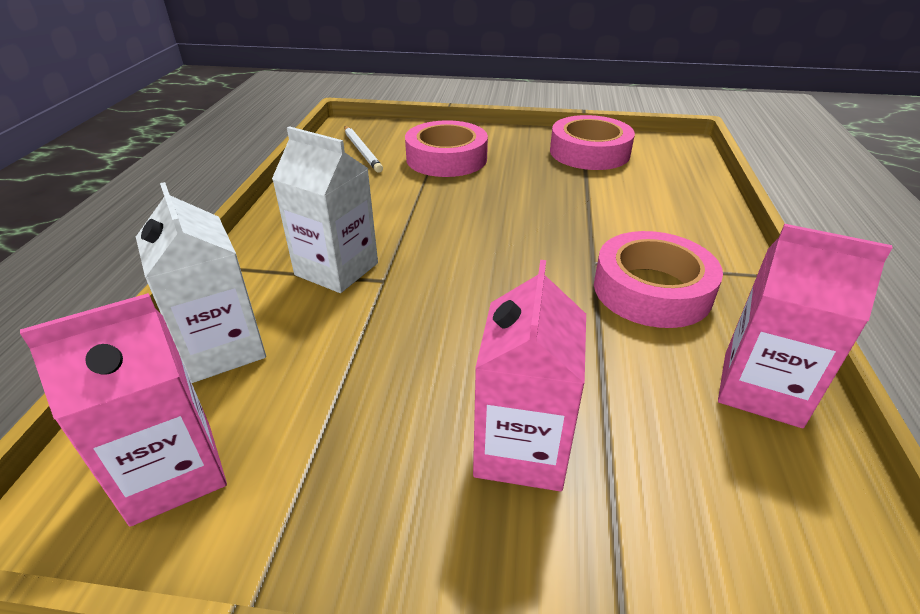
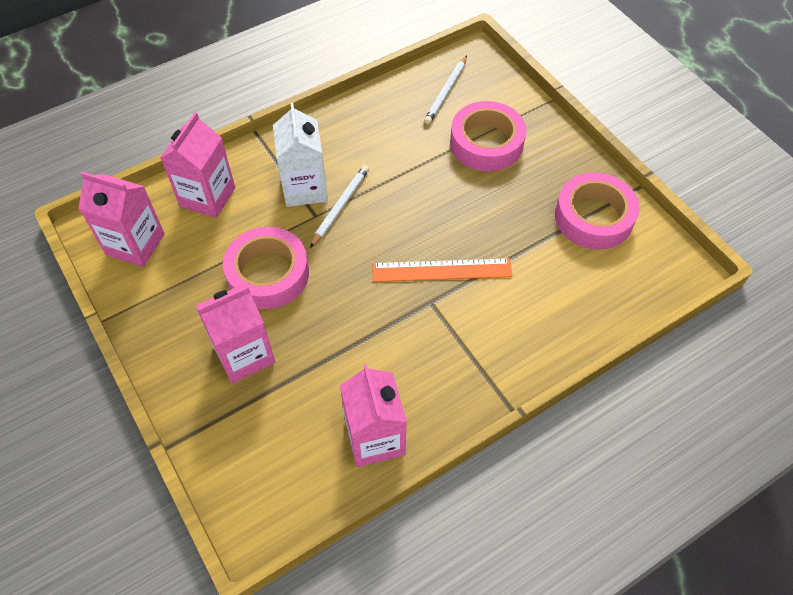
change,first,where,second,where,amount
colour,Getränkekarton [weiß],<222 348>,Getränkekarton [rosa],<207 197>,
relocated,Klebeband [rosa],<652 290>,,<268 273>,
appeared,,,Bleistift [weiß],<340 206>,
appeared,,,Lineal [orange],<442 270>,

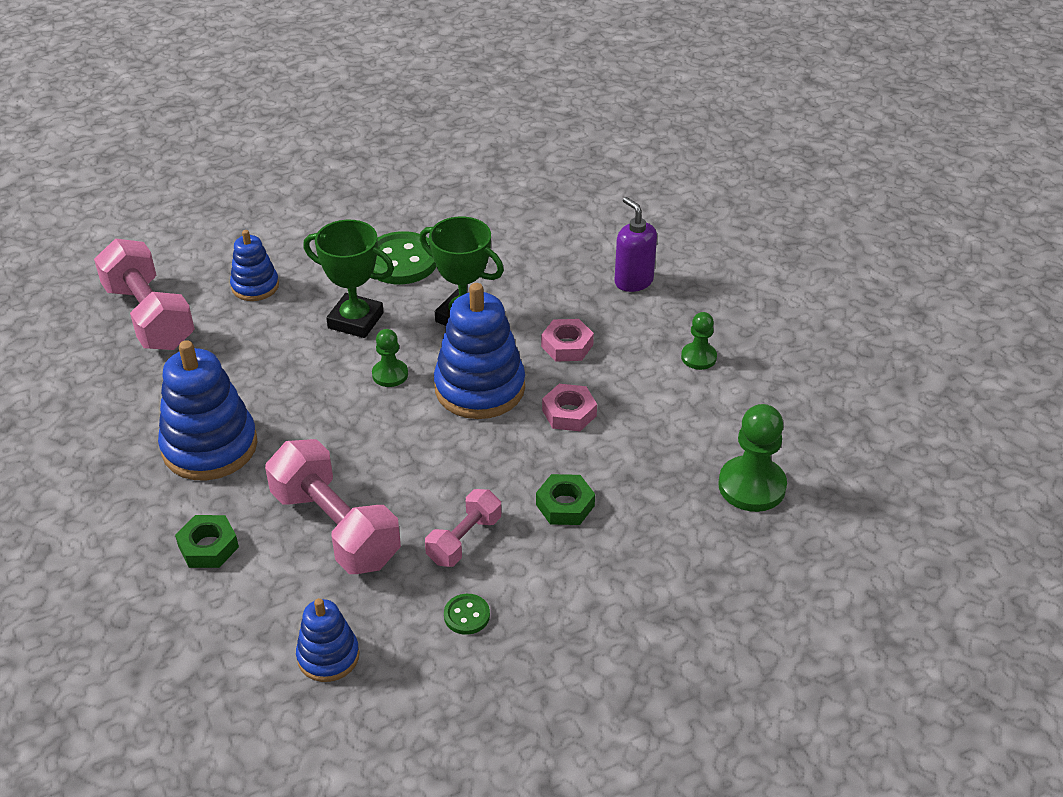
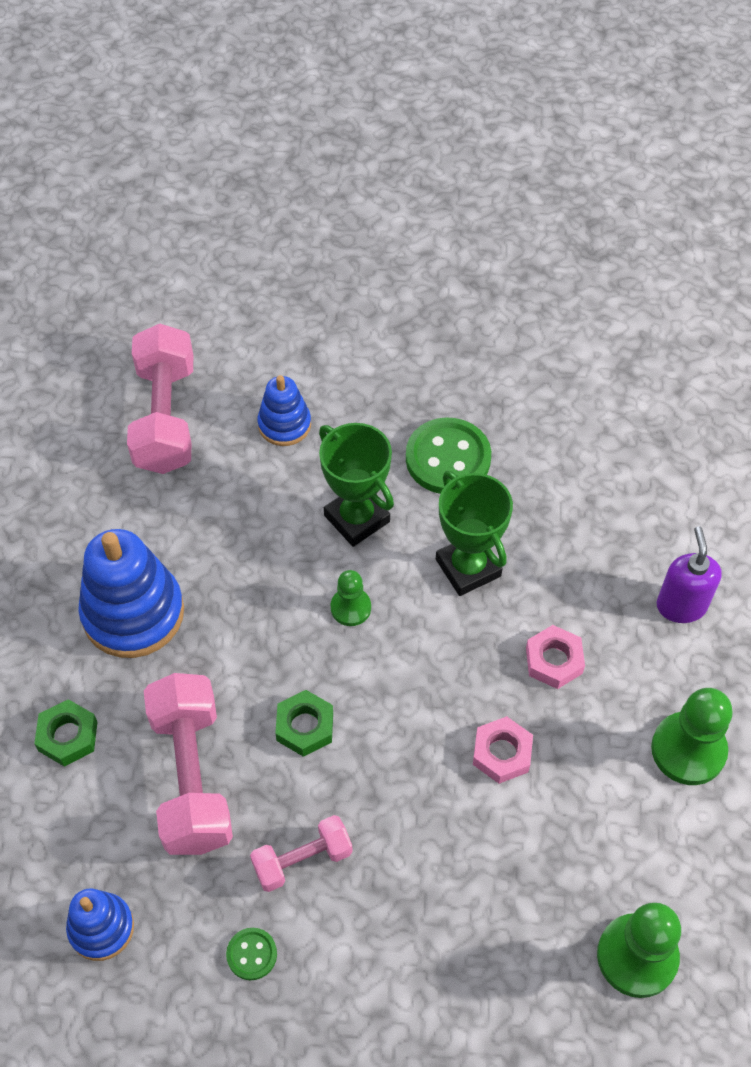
change,first,where,second,where,amount
relocated,Sechskantmutter [grün],<565 505>,,<305 726>,
size,Bauer [grün],<698 357>,,<688 750>,x1.72
missing,Stapelspielzeug [blau],<479 388>,,,

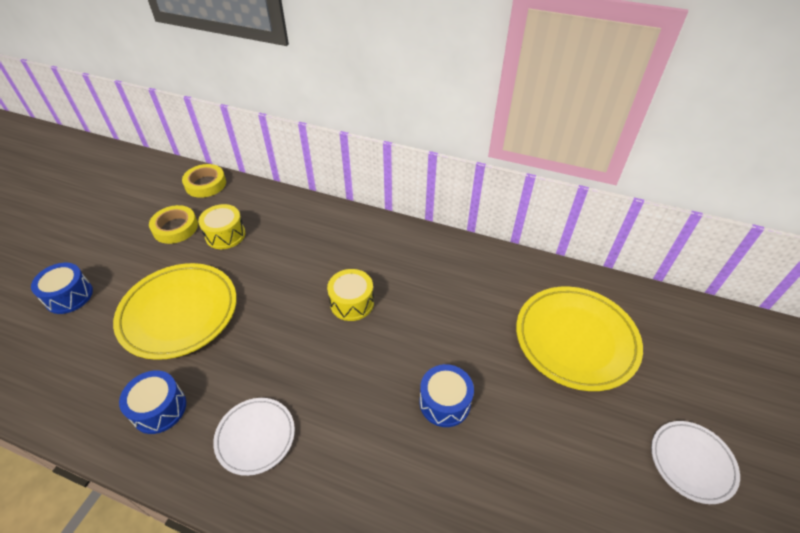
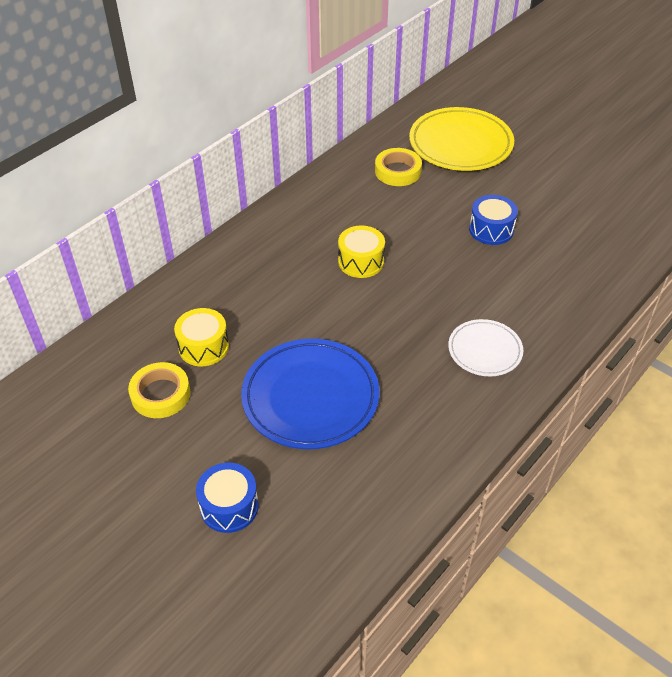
change,first,where,second,where,amount
colour,Teller [gelb],<179 313>,Teller [blau],<310 397>,
relocated,Klebeband [gelb],<205 184>,,<397 171>,
missing,Trommel [blau],<159 409>,,,
missing,Teller [weiß],<692 462>,,,

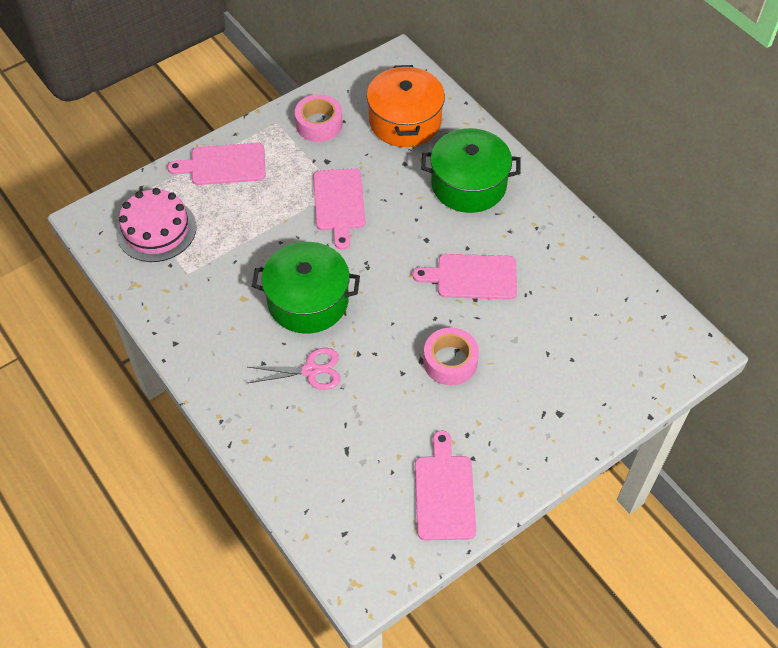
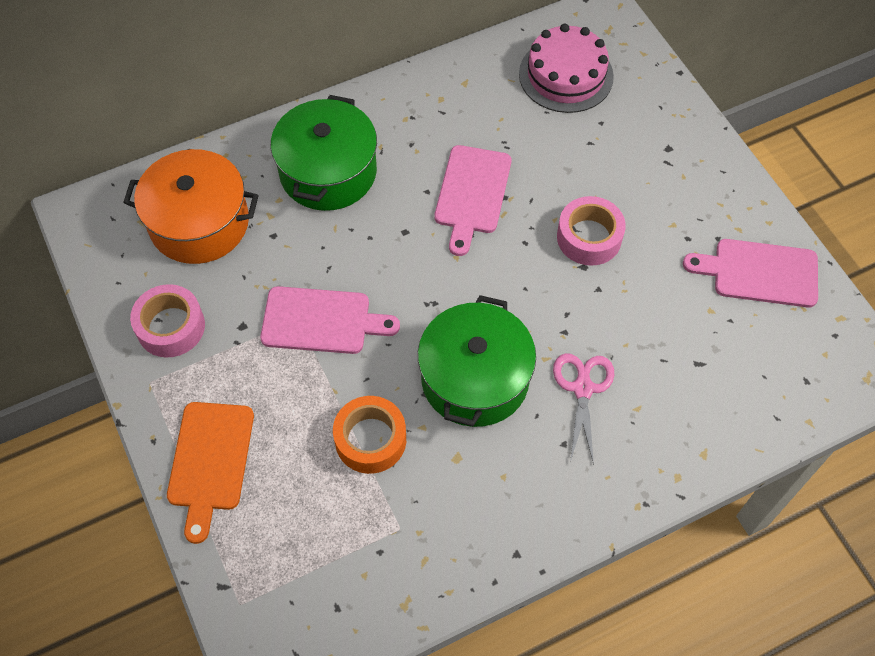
change,first,where,second,where,amount
colour,Schneidebrett [rosa],<224 165>,Schneidebrett [orange],<210 461>,
appeared,,,Klebeband [orange],<370 439>,
relocated,Kuchen [rosa],<156 230>,,<566 75>,

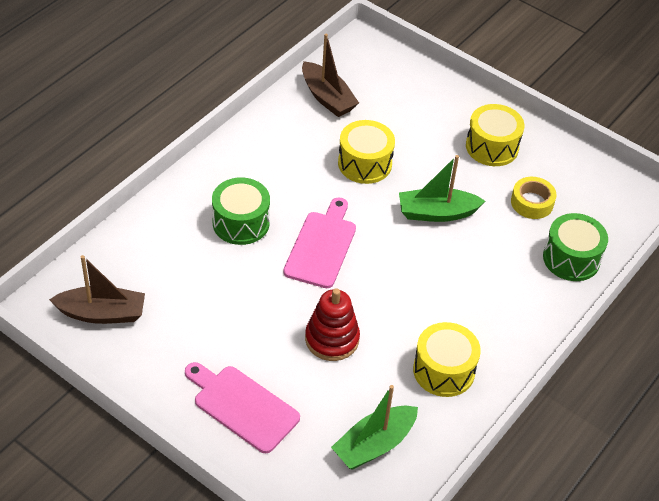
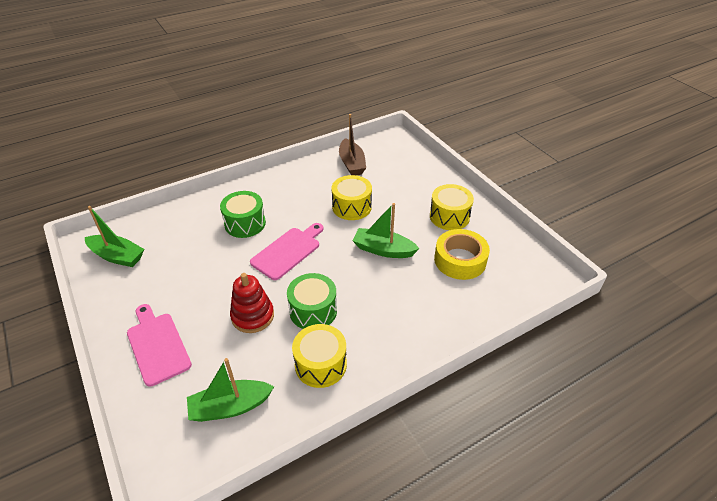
change,first,where,second,where,amount
colour,Boot [braun],<102 313>,Boot [grün],<117 256>,
relocated,Trommel [grün],<571 258>,,<313 311>,
size,Klebeband [gelb],<532 202>,,<460 260>,x1.53

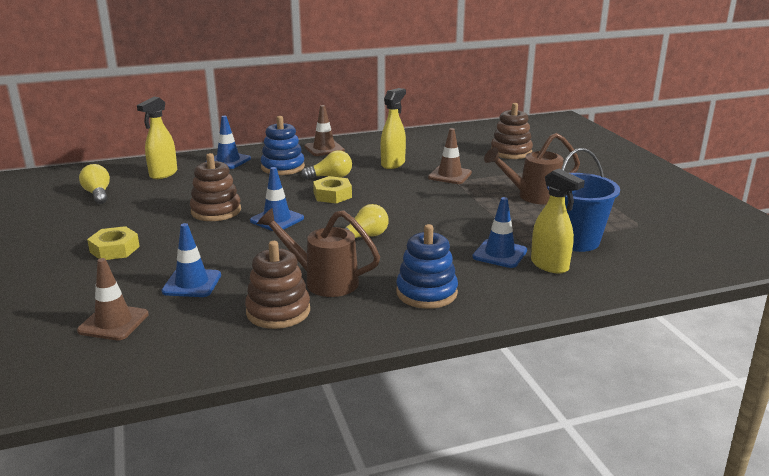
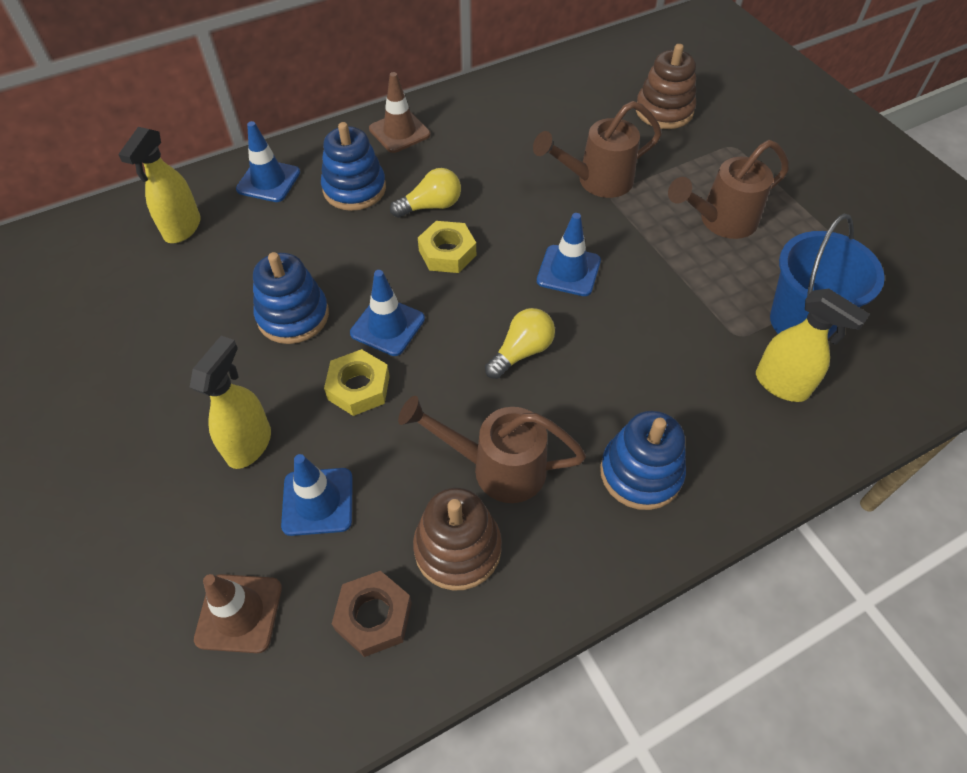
change,first,where,second,where,amount
relocated,Sprühflasche [gelb],<393 164>,,<249 444>,
colour,Stapelspielzeug [braun],<216 211>,Stapelspielzeug [blau],<293 316>,
relocated,Sechskantmutter [gelb],<114 249>,,<358 387>,
appeared,,,Sechskantmutter [braun],<374 616>,
exchanged,Leitkegel [braun],<450 175>,Gießkanne [braun],<596 181>,
relocated,Leitkegel [blau],<499 254>,,<568 271>,
missing,Glühbirne [gelb],<98 194>,,,

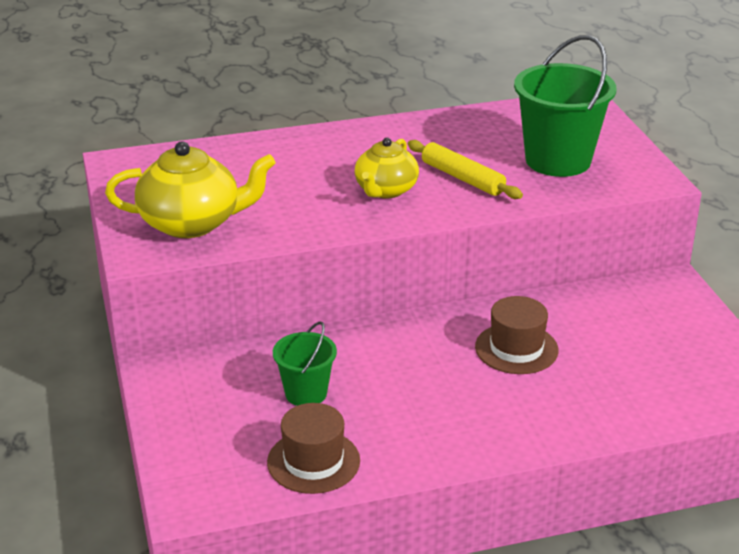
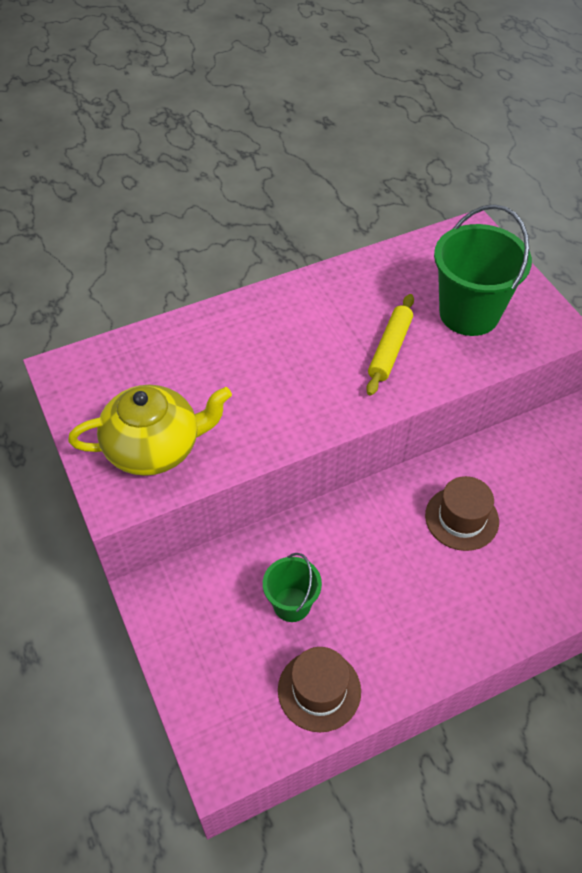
change,first,where,second,where,amount
spun,Nudelholz [gelb],<463 178>,,<390 349>,75 degrees clockwise
missing,Teekanne [gelb],<385 190>,,,

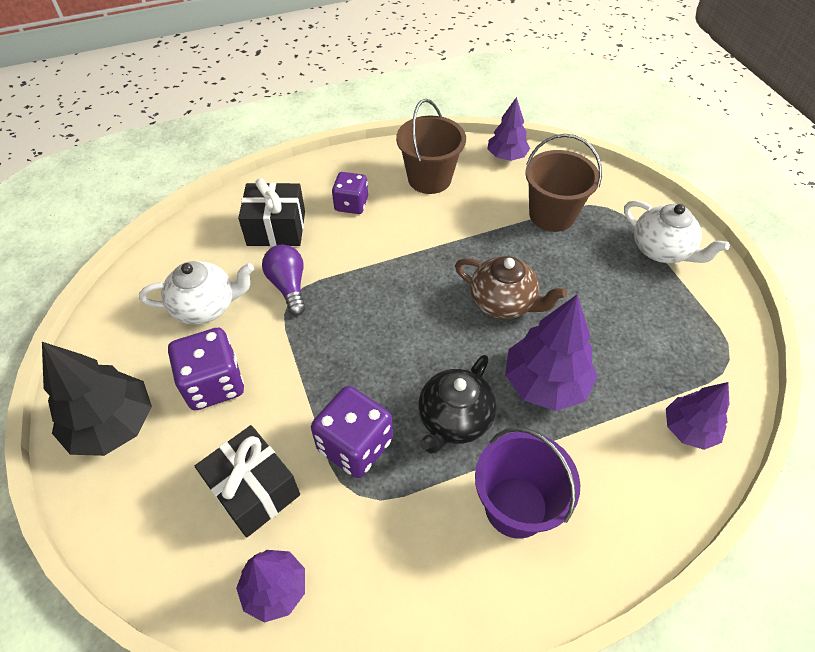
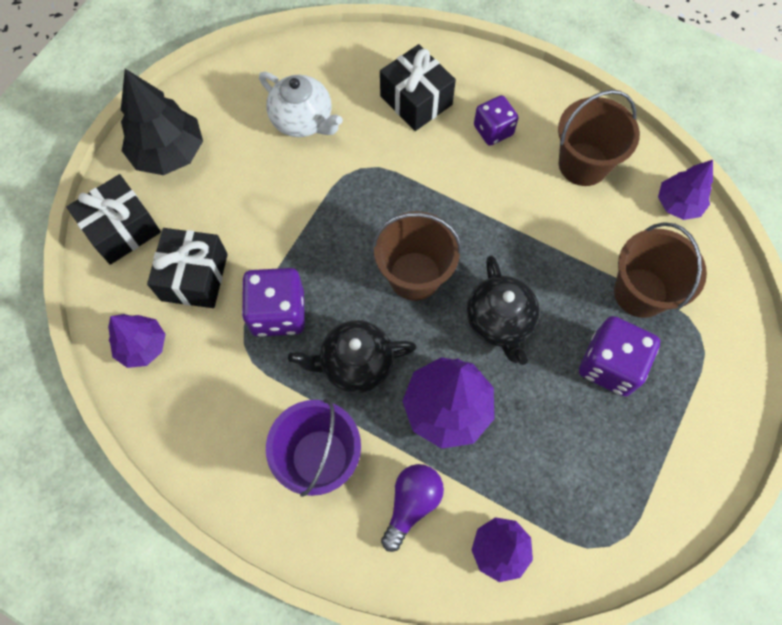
change,first,where,second,where,amount
appeared,,,Geschenk [schwarz],<122 229>,
appeared,,,Eimer [braun],<414 276>,
relocated,Glühbirne [lila],<288 286>,,<411 503>,
colour,Teekanne [braun],<503 302>,Teekanne [schwarz],<499 321>,
relocated,Spielwürfel [lila],<214 384>,,<610 365>,
missing,Teekanne [weiß],<661 250>,,,

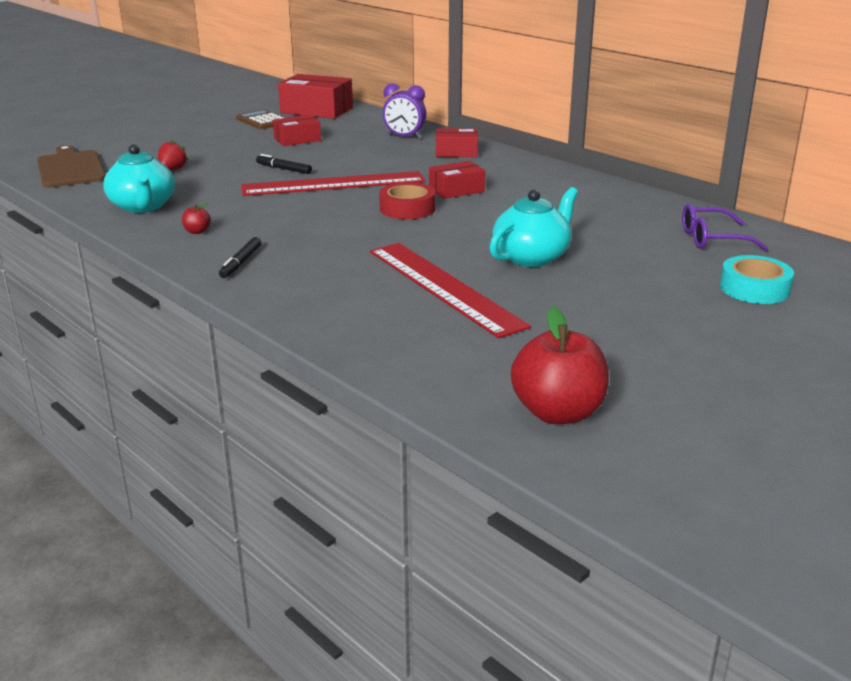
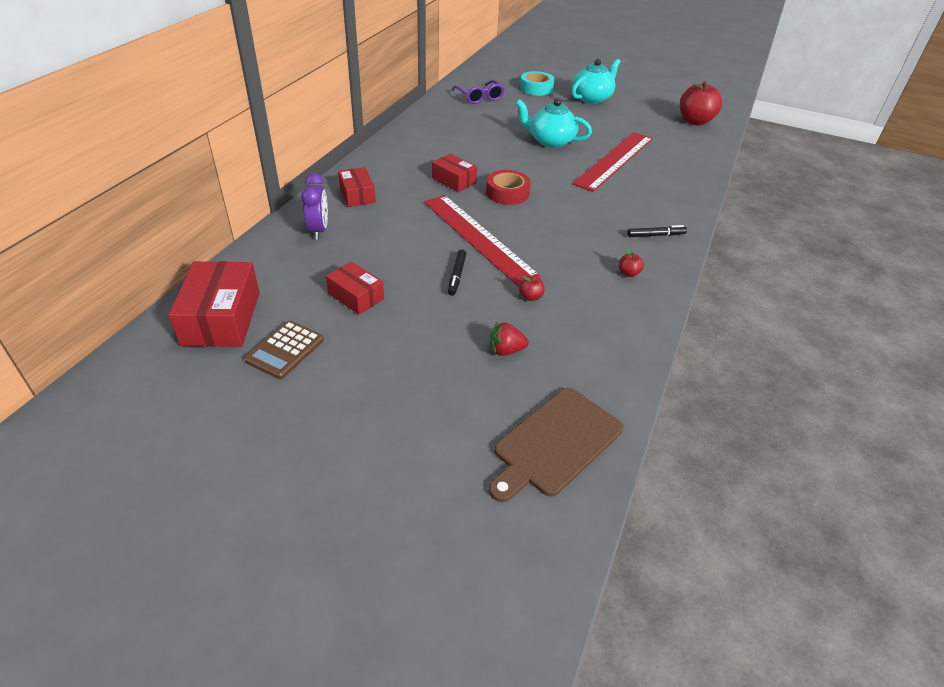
change,first,where,second,where,amount
appeared,,,Apfel [rot],<530 297>,
relocated,Teekanne [türkis],<143 206>,,<592 98>,

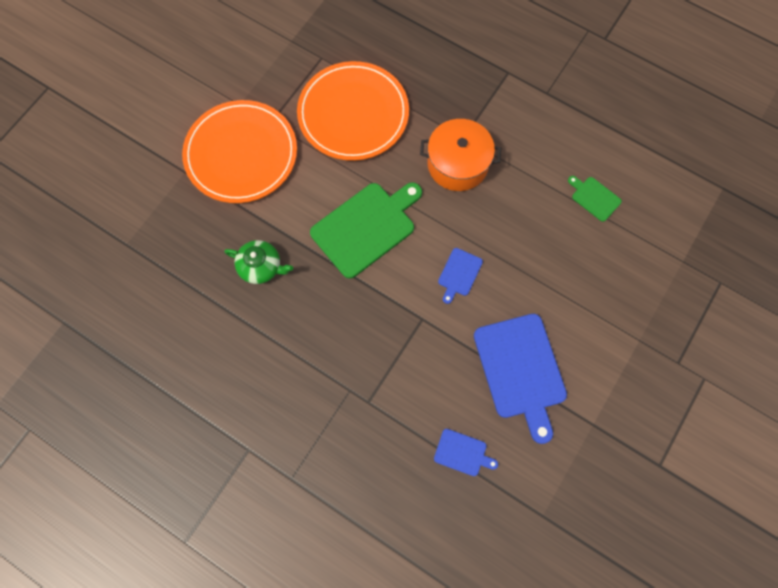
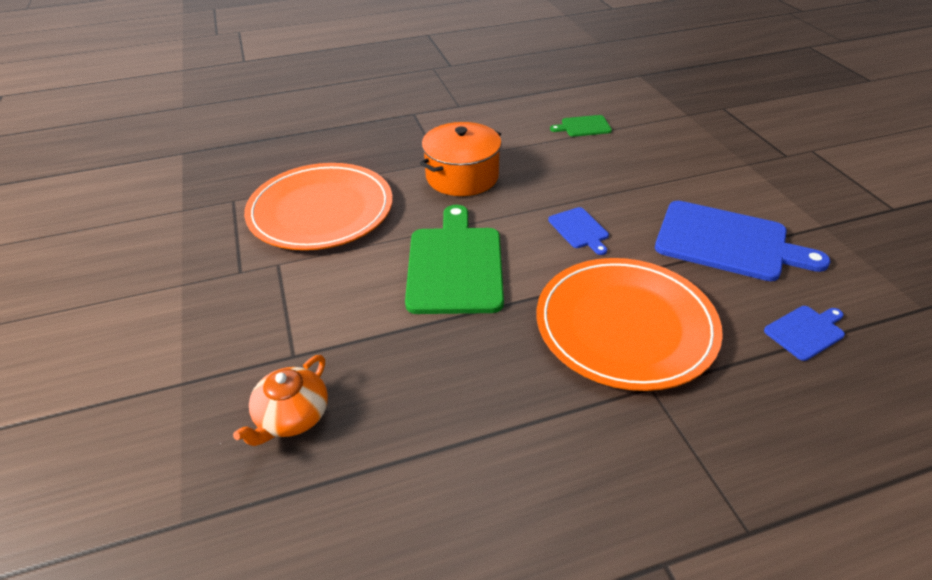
change,first,where,second,where,amount
appeared,,,Teekanne [orange],<291 416>,
relocated,Teller [orange],<241 154>,,<625 325>,
missing,Teekanne [grün],<261 267>,,,

